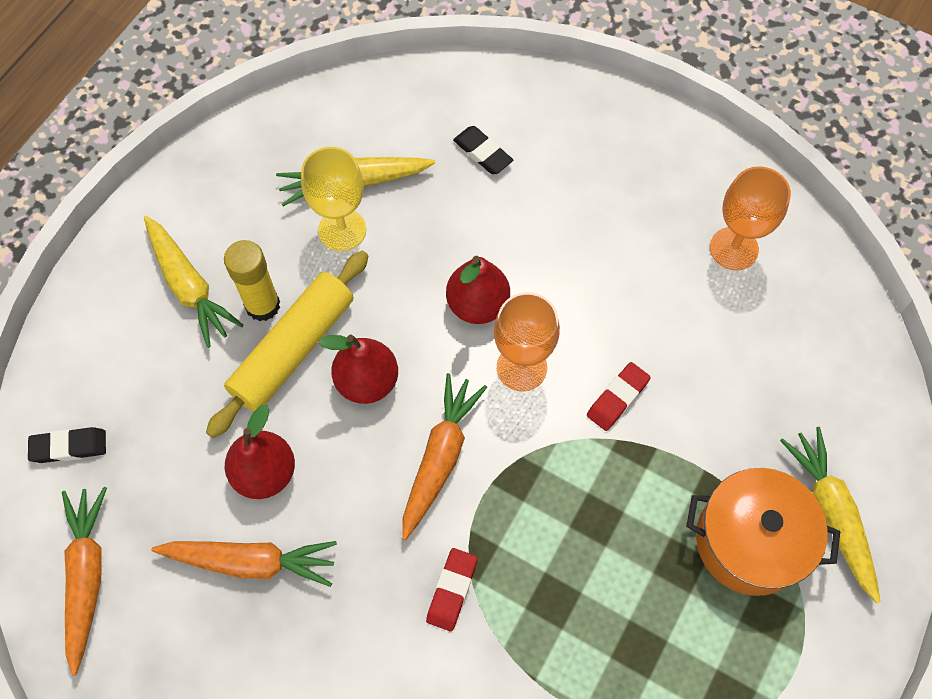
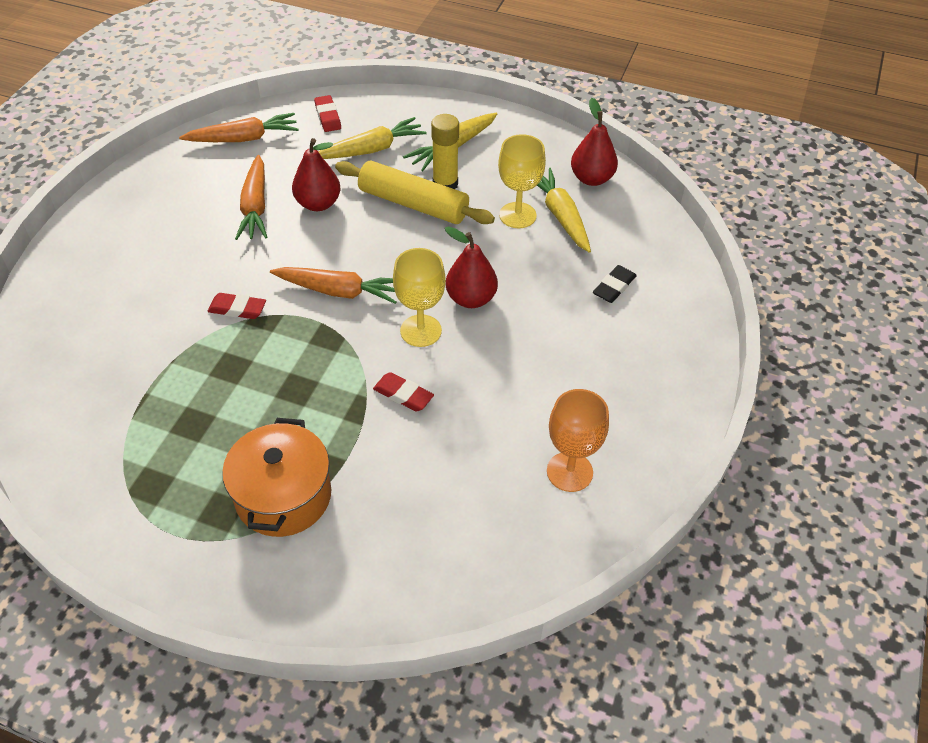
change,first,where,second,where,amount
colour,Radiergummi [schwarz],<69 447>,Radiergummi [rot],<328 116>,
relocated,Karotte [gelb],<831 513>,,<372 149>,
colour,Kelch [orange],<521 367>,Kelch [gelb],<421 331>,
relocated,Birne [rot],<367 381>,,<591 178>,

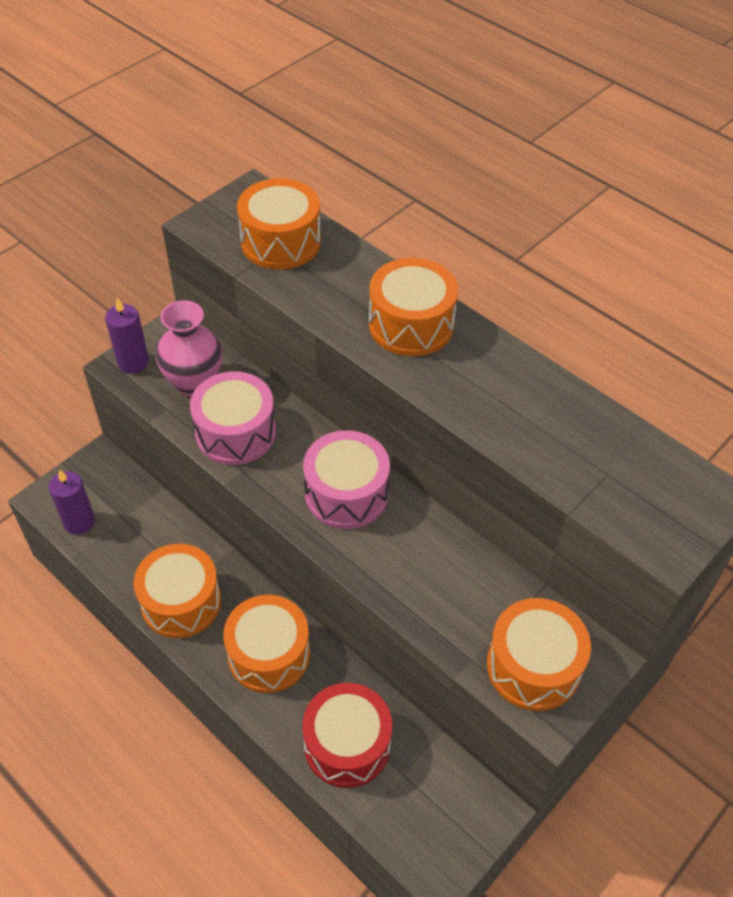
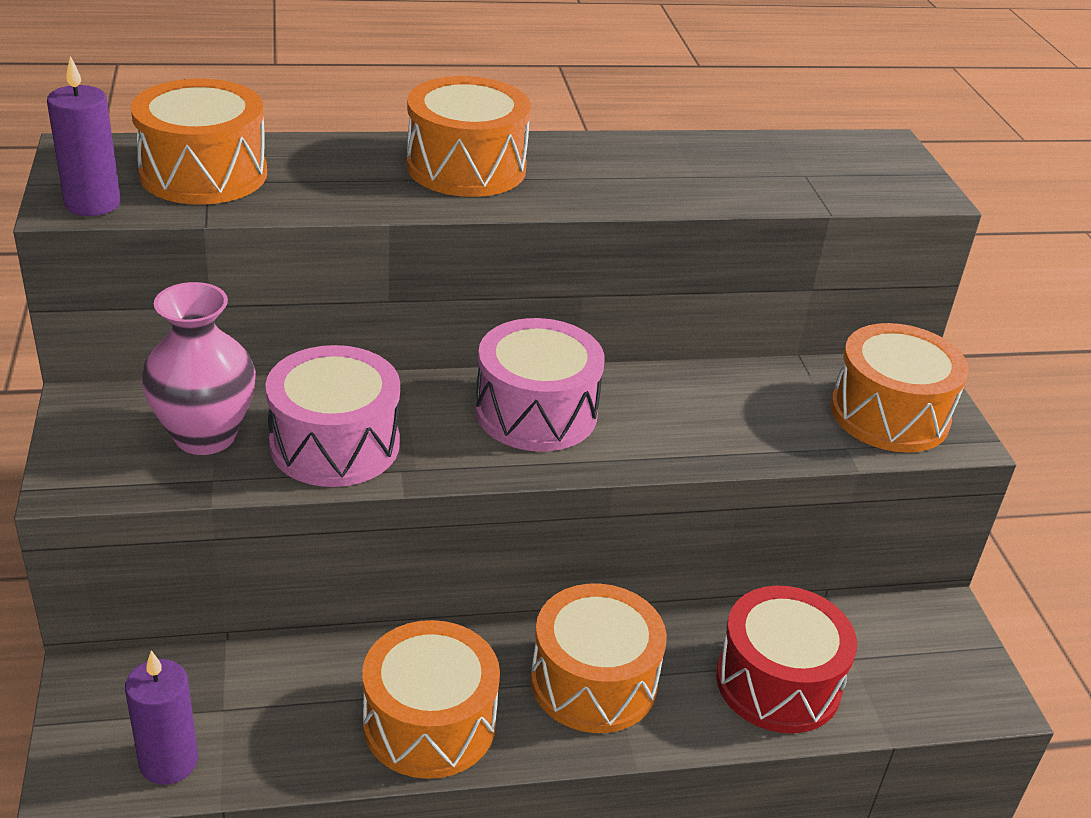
change,first,where,second,where,amount
relocated,Kerze [lila],<133 362>,,<92 204>,

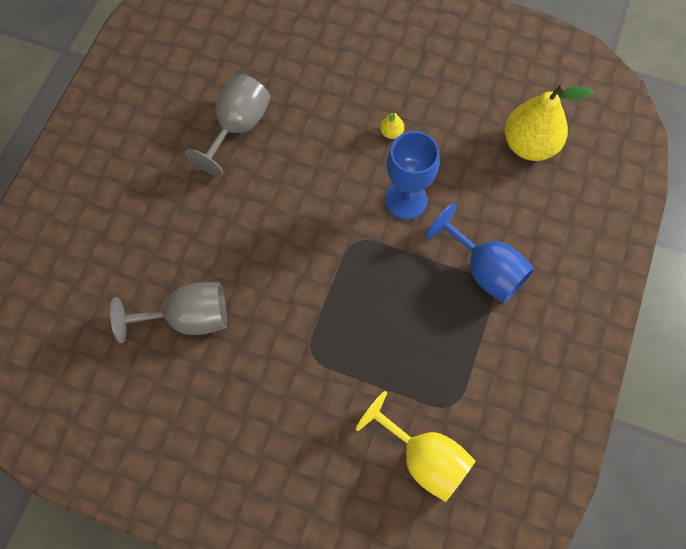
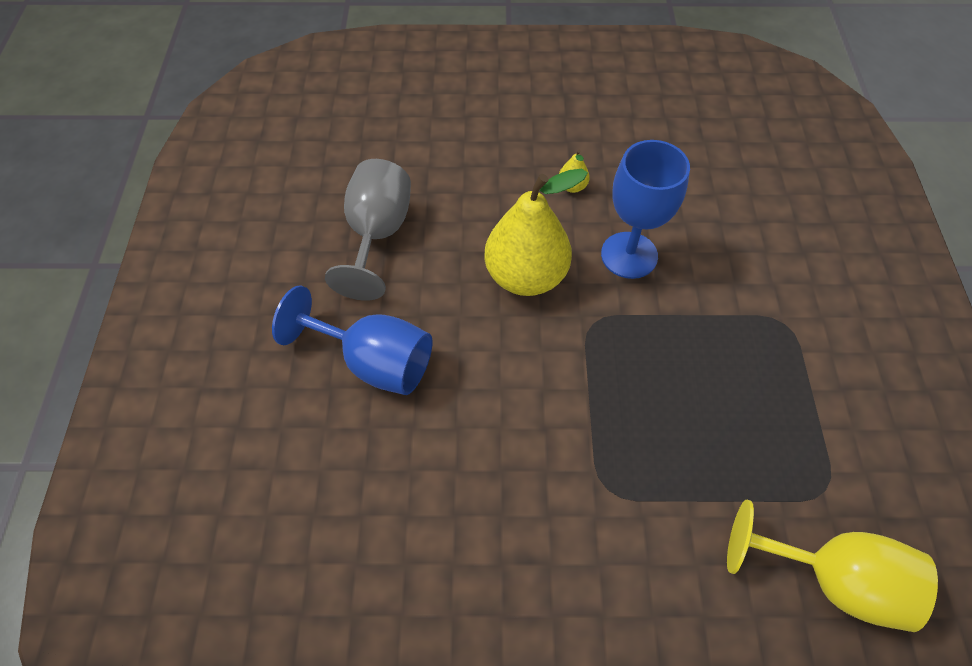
change,first,where,second,where,amount
relocated,Kelch [blau],<485 270>,,<374 362>,
relocated,Birne [gelb],<529 144>,,<526 276>,
missing,Kelch [grau],<188 318>,,,

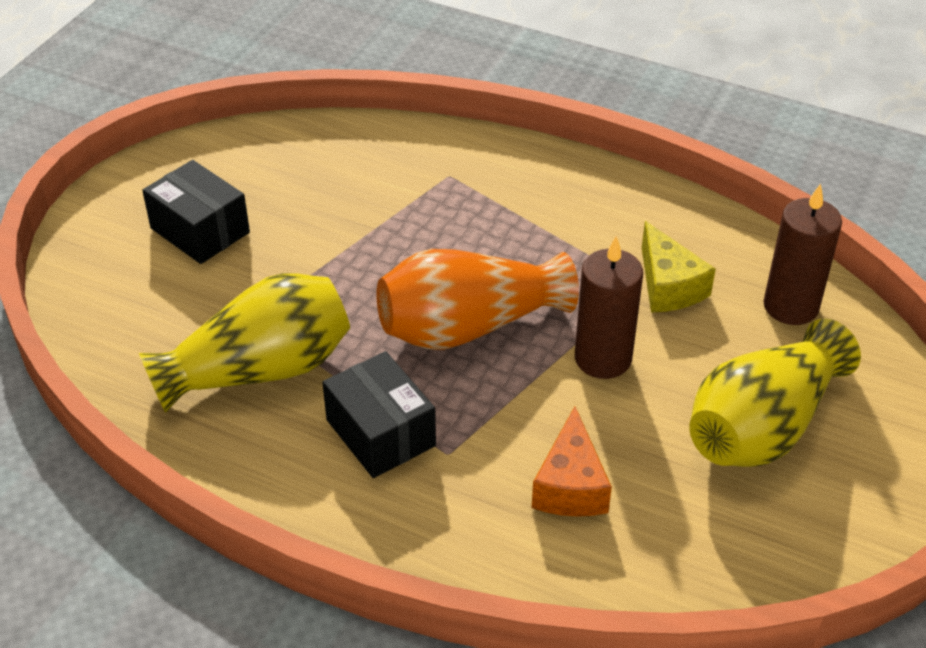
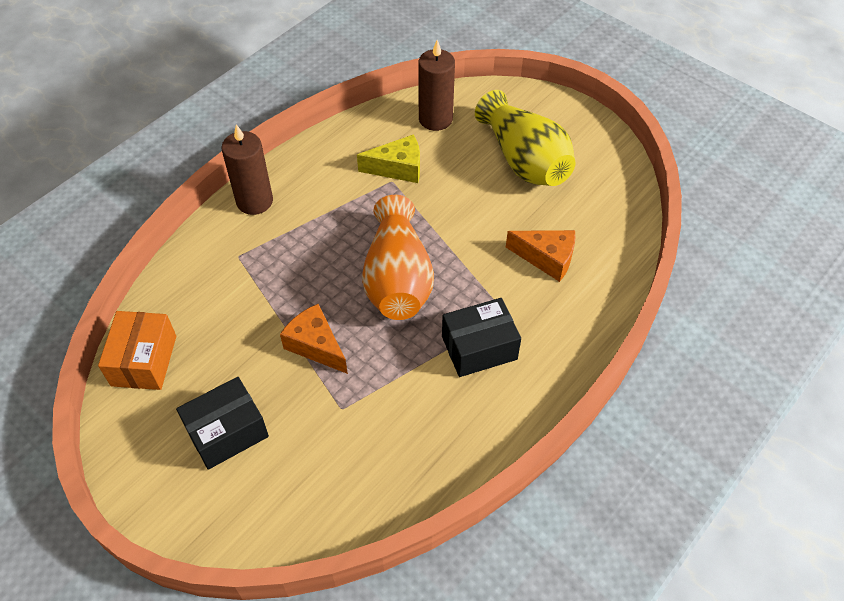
change,first,where,second,where,amount
appeared,,,Schachtel [orange],<144 360>,
relocated,Kerze [braun],<603 358>,,<254 201>,
appeared,,,Käse [orange],<316 345>,
missing,Vase [gelb],<259 370>,,,

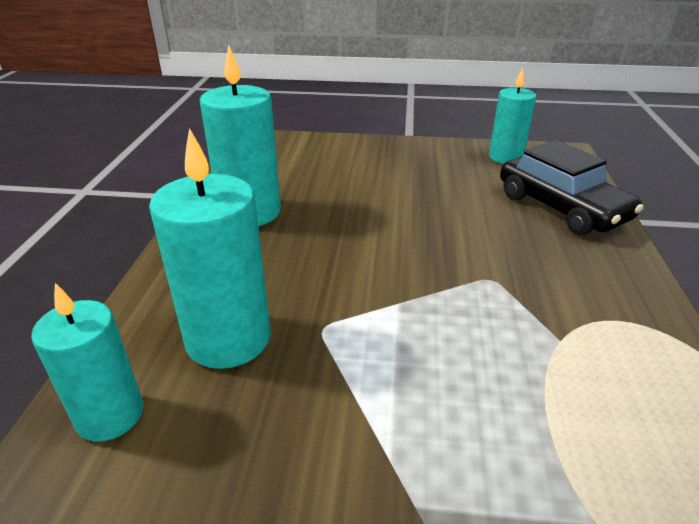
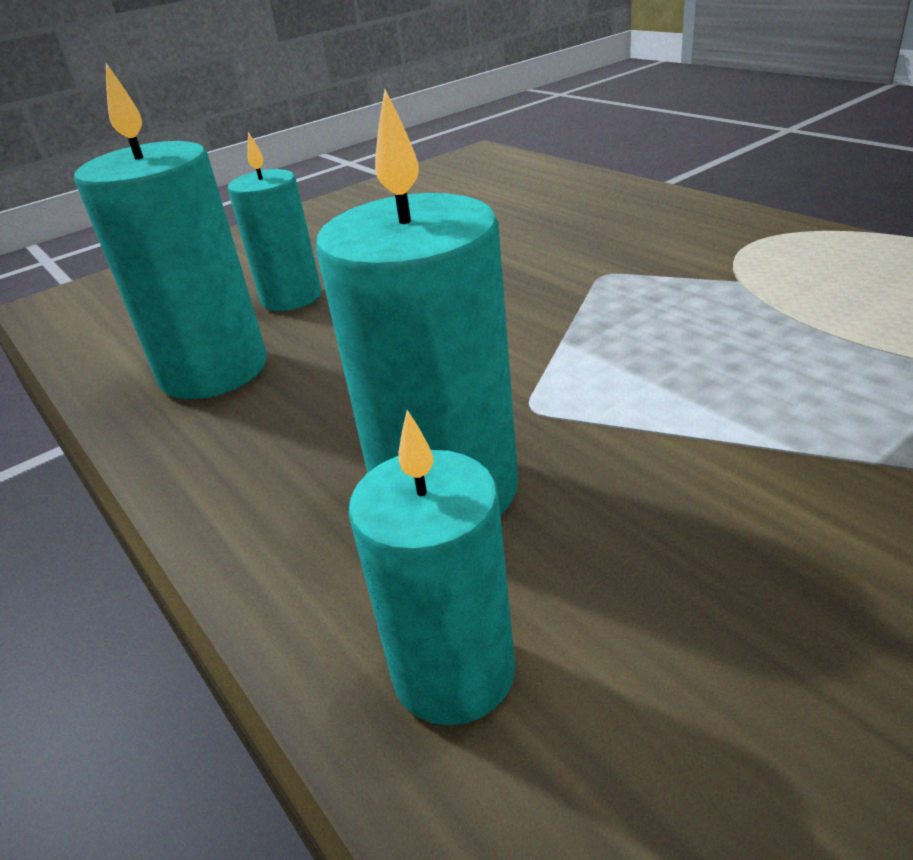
change,first,where,second,where,amount
relocated,Kerze [türkis],<505 157>,,<291 297>,
missing,Auto [schwarz],<561 207>,,,

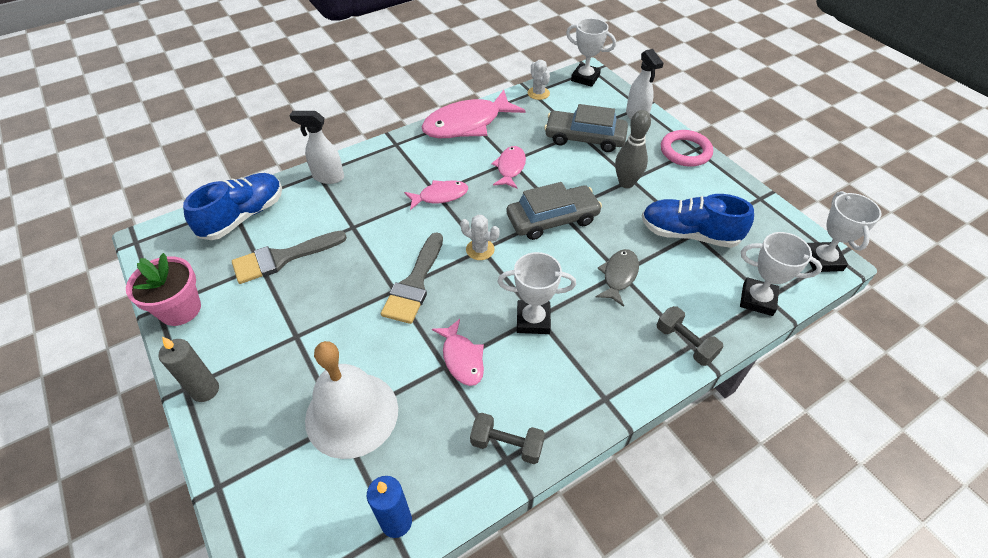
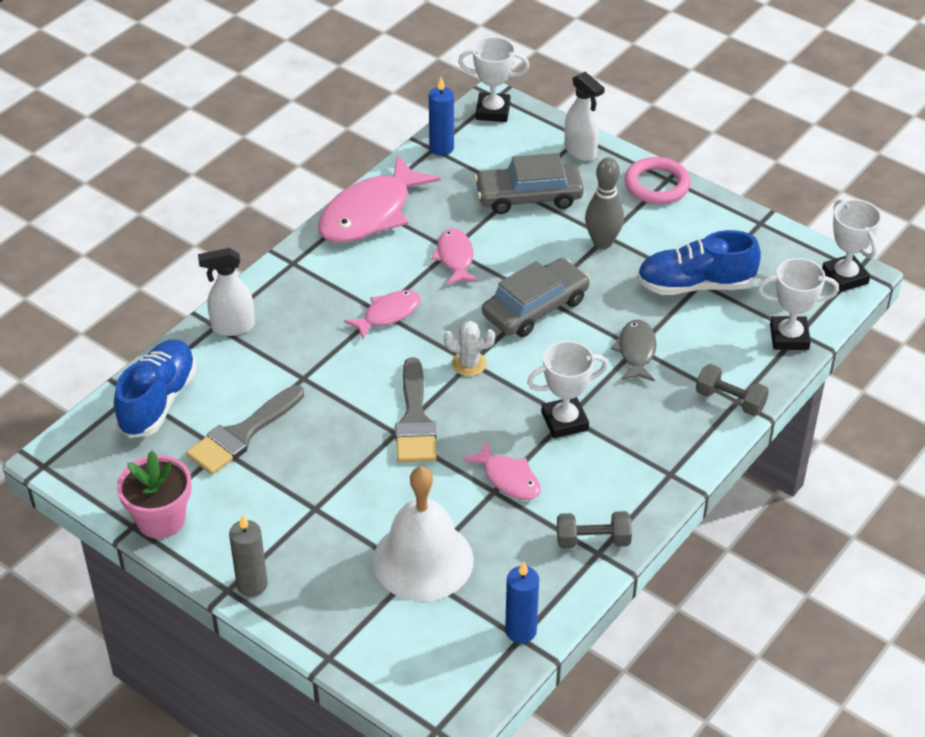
change,first,where,second,where,amount
exchanged,Kaktus [weiß],<538 93>,Kerze [blau],<441 148>,

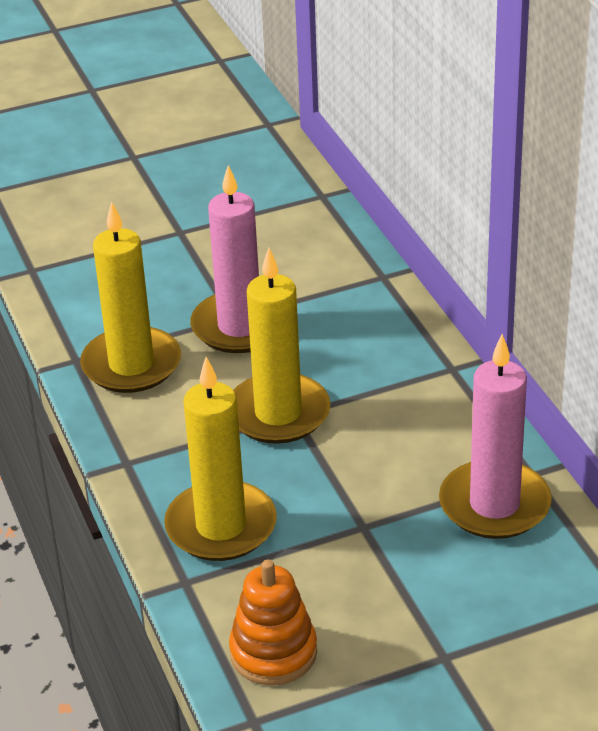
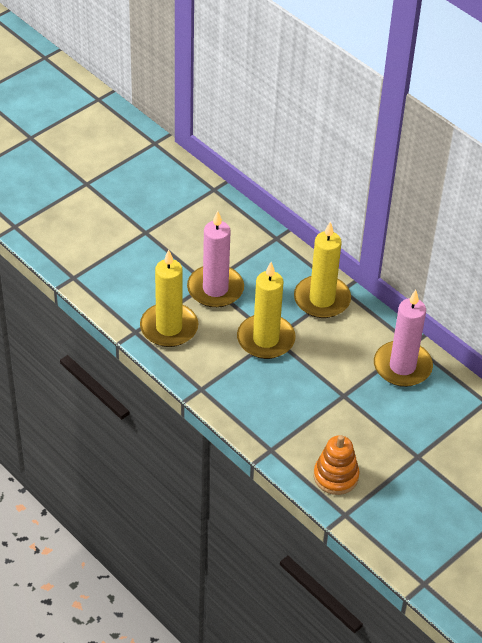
change,first,where,second,where,amount
relocated,Kerze [gelb],<221 526>,,<322 299>,

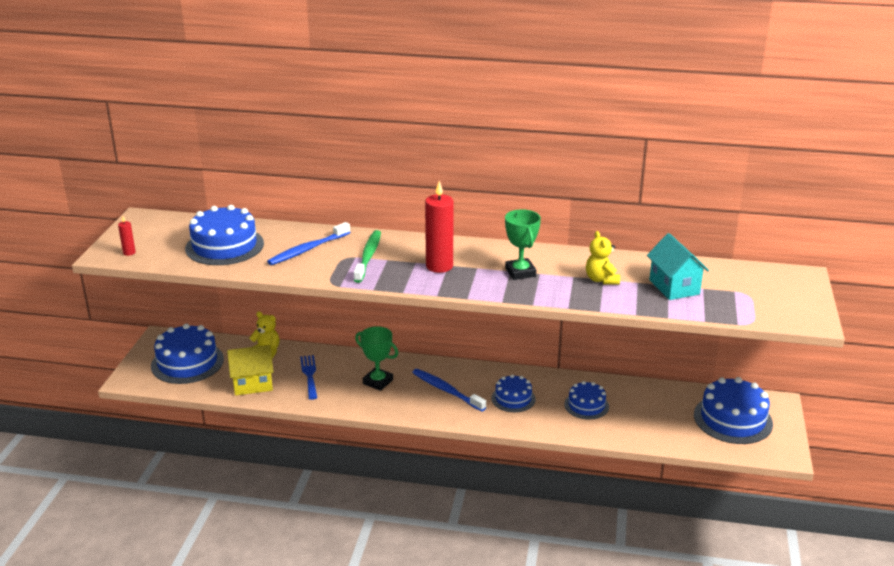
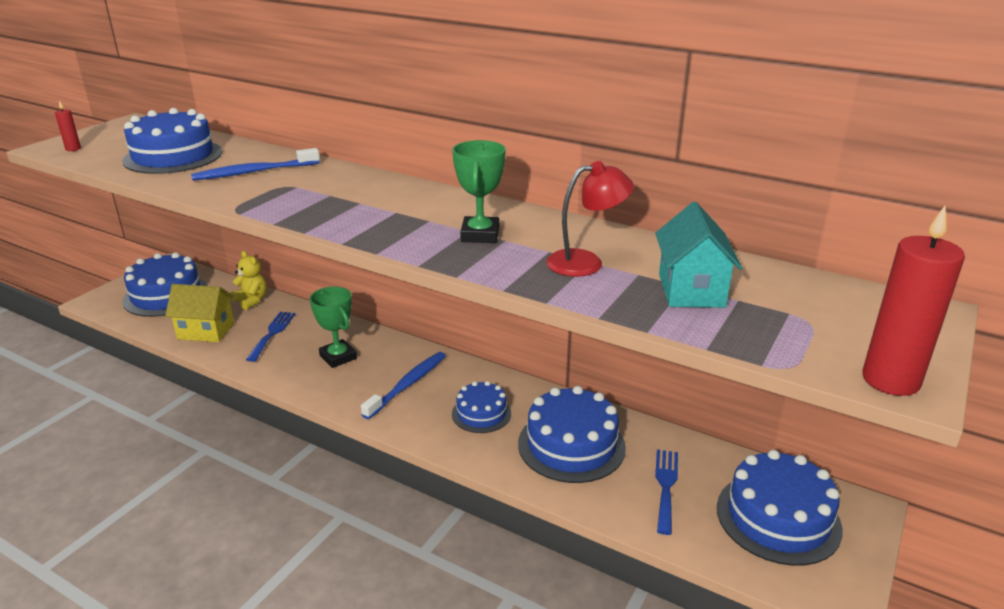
change,first,where,second,where,amount
spun,Zahnbürste [blau],<446 390>,,<408 385>,60 degrees clockwise
size,Kuchen [blau],<586 405>,,<571 445>,x1.71
exchanged,Teddybär [gelb],<601 280>,Lampe [rot],<586 262>,
appeared,,,Gabel [blau],<666 486>,
relocated,Kerze [rot],<439 266>,,<890 380>,
missing,Zahnbürste [grün],<368 256>,,,

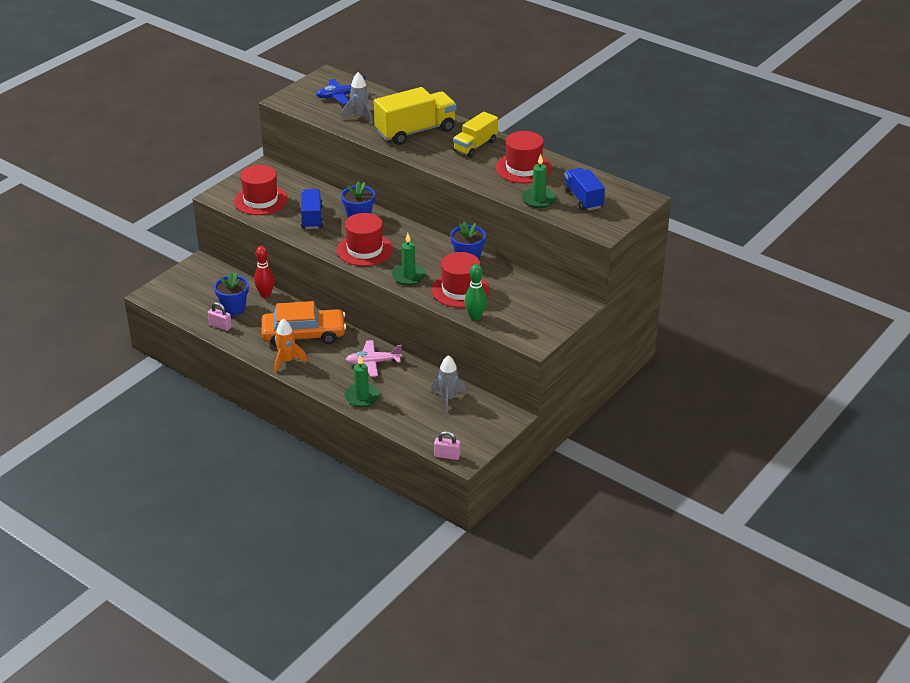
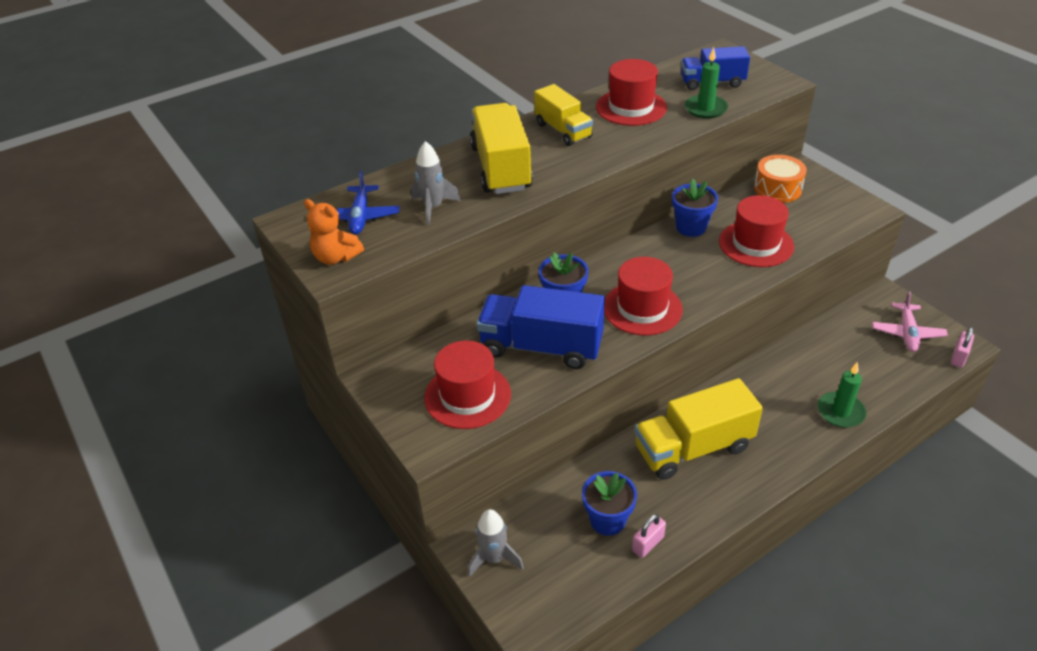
change,first,where,second,where,amount
appeared,,,Teddybär [orange],<336 257>,
relocated,Rakete [grau],<448 399>,,<494 558>,
size,Lastwagen [blau],<312 218>,,<541 347>,x1.57
exchanged,Auto [orange],<304 335>,Lastwagen [gelb],<693 448>,
appeared,,,Trommel [orange],<777 189>,
relocated,Flugzeug [rosa],<373 362>,,<907 333>,
missing,Bowlingkegel [rot],<265 294>,,,
missing,Rakete [orange],<287 361>,,,
missing,Kerze [grün],<408 276>,,,
missing,Bowlingkegel [grün],<475 317>,,,

